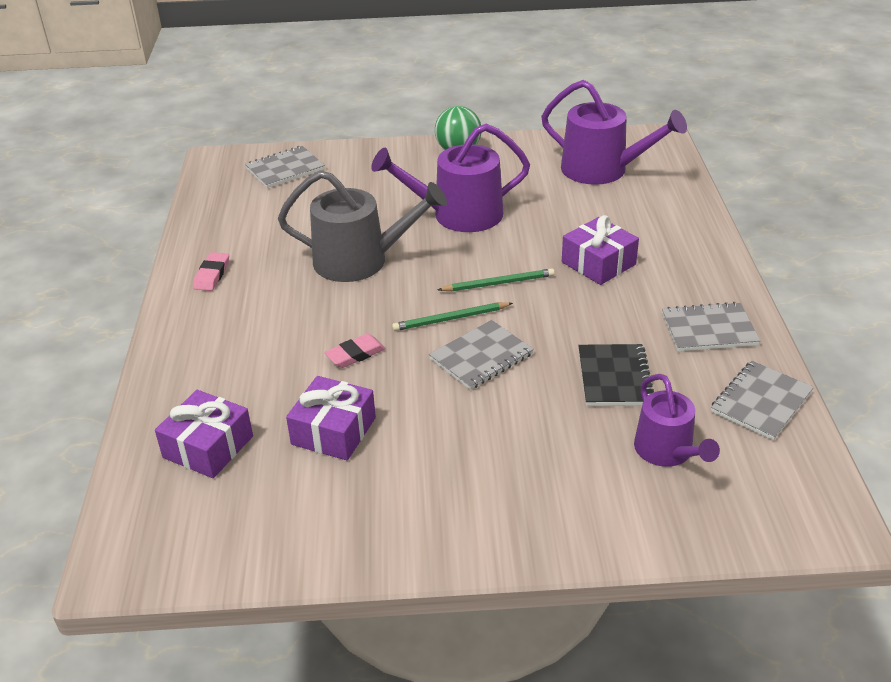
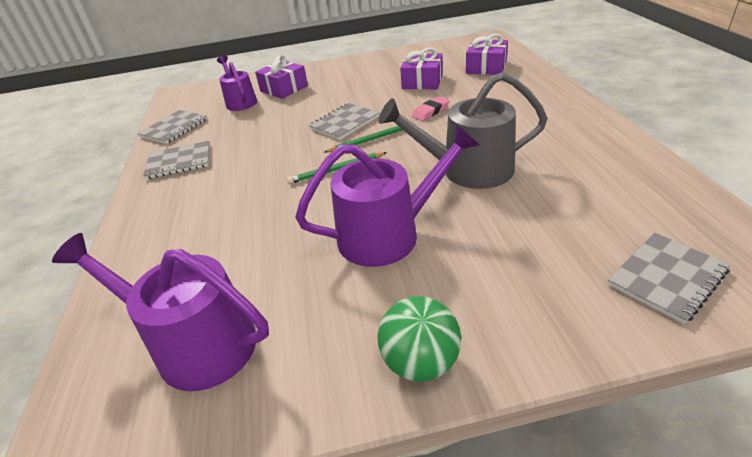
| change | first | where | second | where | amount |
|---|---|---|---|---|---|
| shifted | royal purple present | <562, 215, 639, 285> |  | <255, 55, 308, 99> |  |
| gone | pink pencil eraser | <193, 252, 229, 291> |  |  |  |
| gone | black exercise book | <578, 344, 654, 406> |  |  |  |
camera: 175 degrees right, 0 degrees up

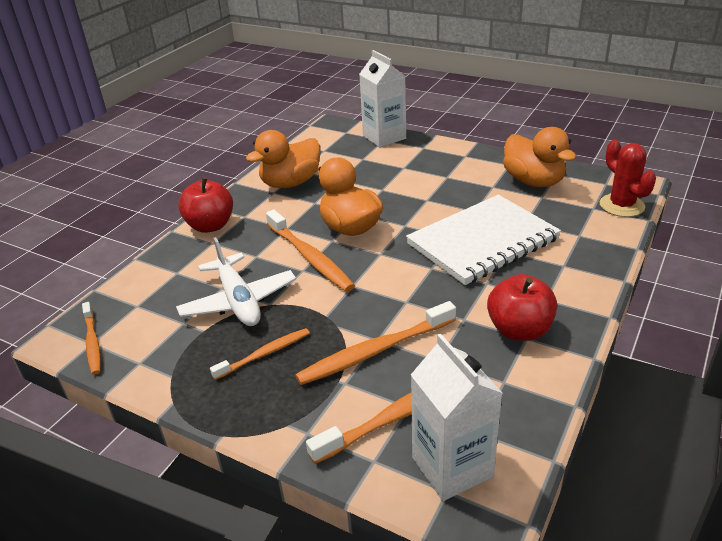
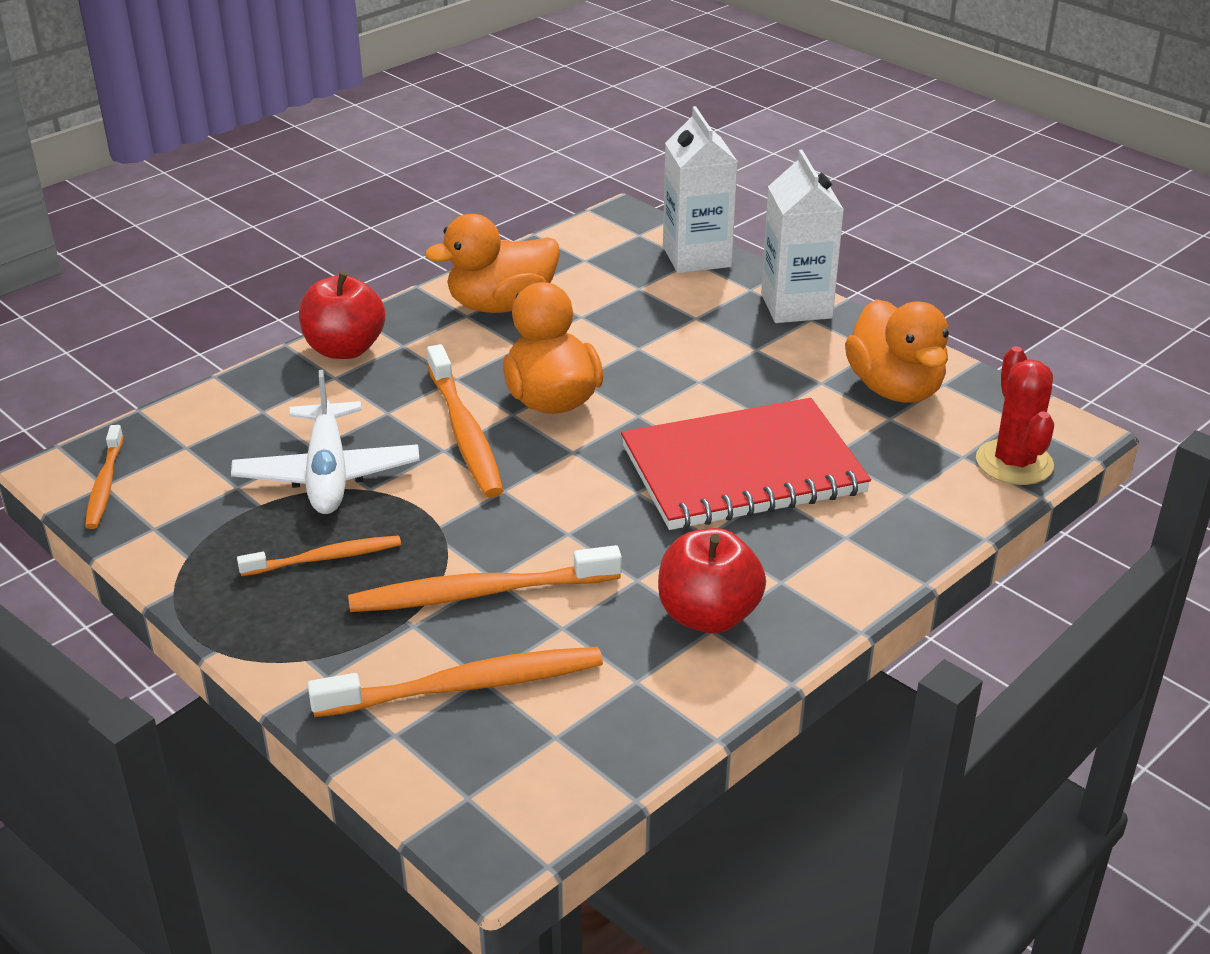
| change | first | where | second | where | amount |
|---|---|---|---|---|---|
| repainted | snow-white exercise book | <406, 195, 561, 285> | red exercise book | <621, 398, 871, 530> |  |
| shifted | snow-white milk carton | <411, 334, 503, 501> |  | <761, 150, 844, 323> |  |
camera: 15 degrees right, 0 degrees up

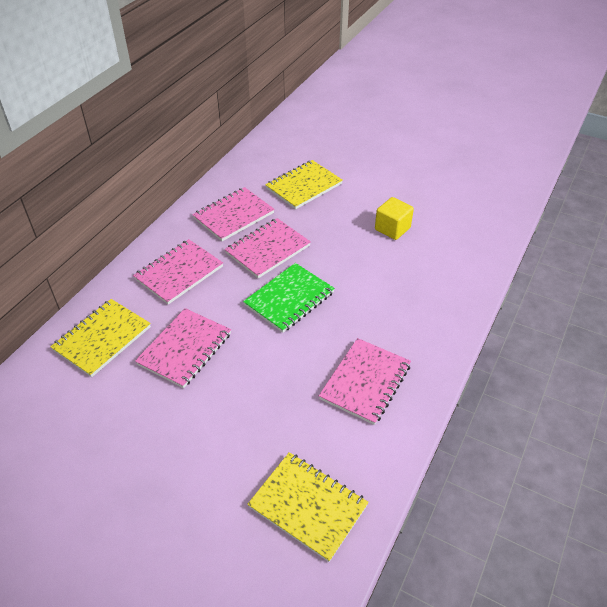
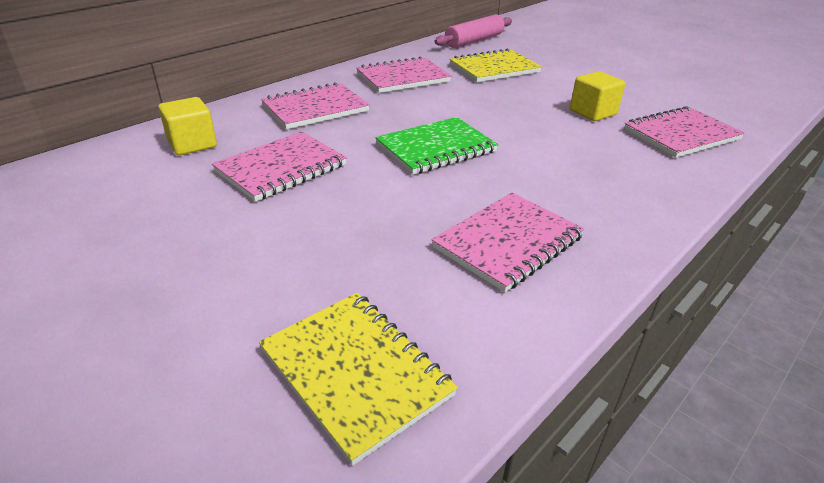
| change | first | where | second | where | amount |
|---|---|---|---|---|---|
| shifted | pink exercise book | <225, 218, 311, 278> |  | <624, 106, 745, 158> |  |
| swapped | yellow exercise book | <50, 299, 151, 377> | yellow block | <158, 97, 217, 155> |  |
| new |  |  | pink dough roller | <434, 14, 512, 48> |  |
camera: 15 degrees right, 10 degrees down

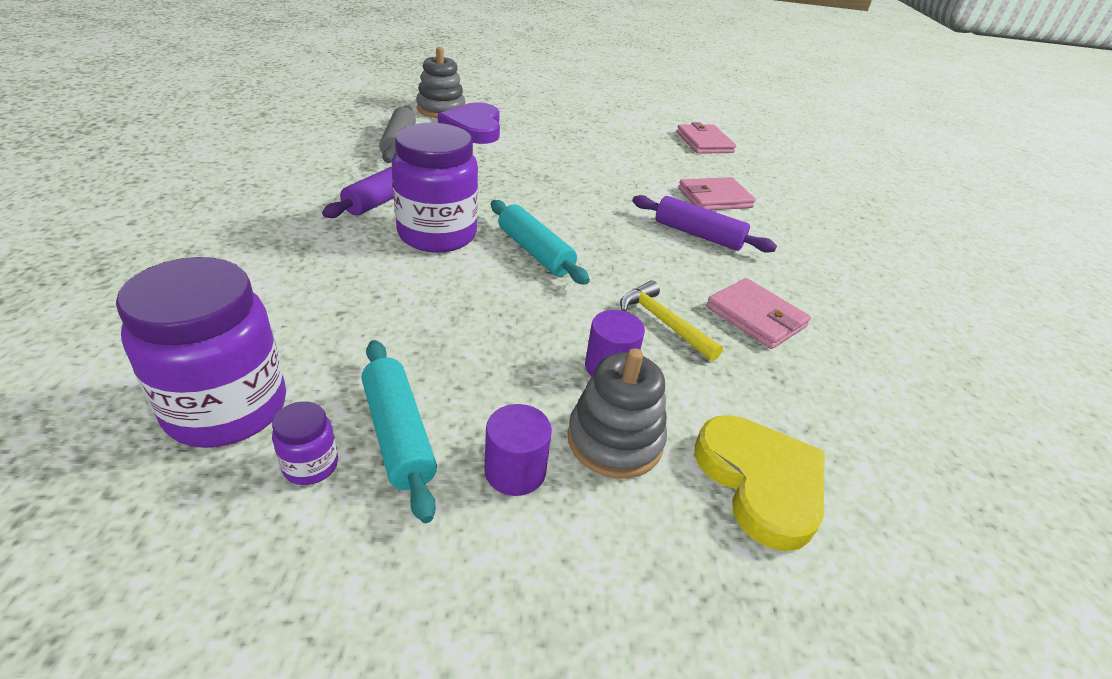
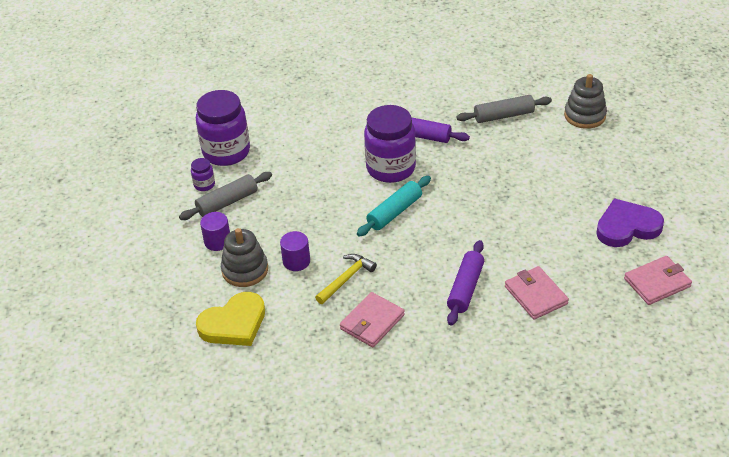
| change | first | where | second | where | amount |
|---|---|---|---|---|---|
| shifted | royal purple love heart | <438, 103, 500, 144> |  | <596, 198, 664, 247> |  |
| repainted | teal dough roller | <362, 340, 437, 523> | gray dough roller | <179, 172, 272, 220> |  |
camera: 85 degrees right, 5 degrees up

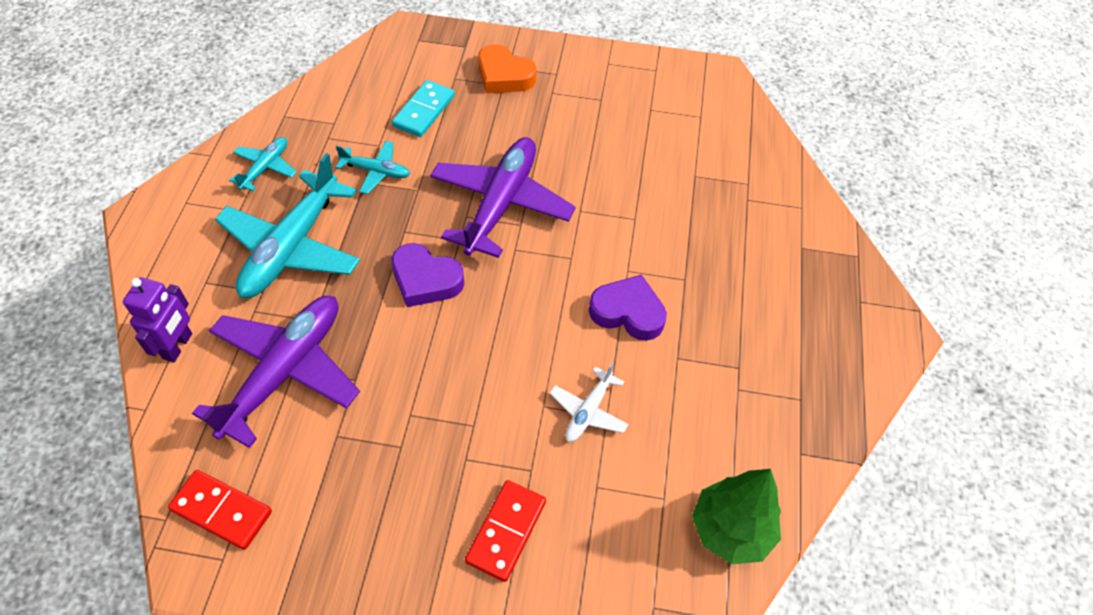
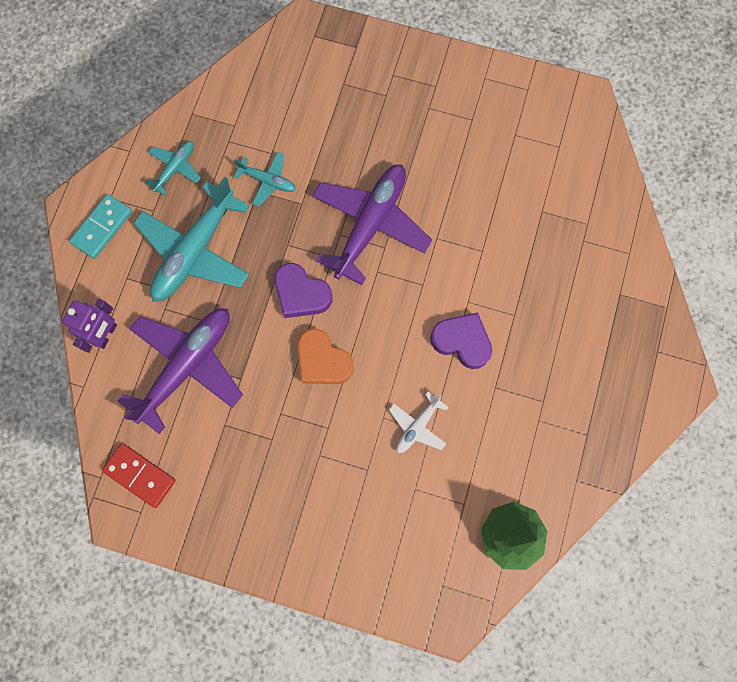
| change | first | where | second | where | amount |
|---|---|---|---|---|---|
| shifted | orange love heart | <478, 44, 536, 93> |  | <297, 328, 354, 384> |  |
| shifted | teal domino piece | <392, 80, 455, 137> |  | <69, 194, 132, 259> |  |
| gone | red domino piece | <465, 480, 546, 582> |  |  |  |
camera: 10 degrees right, 20 degrees up

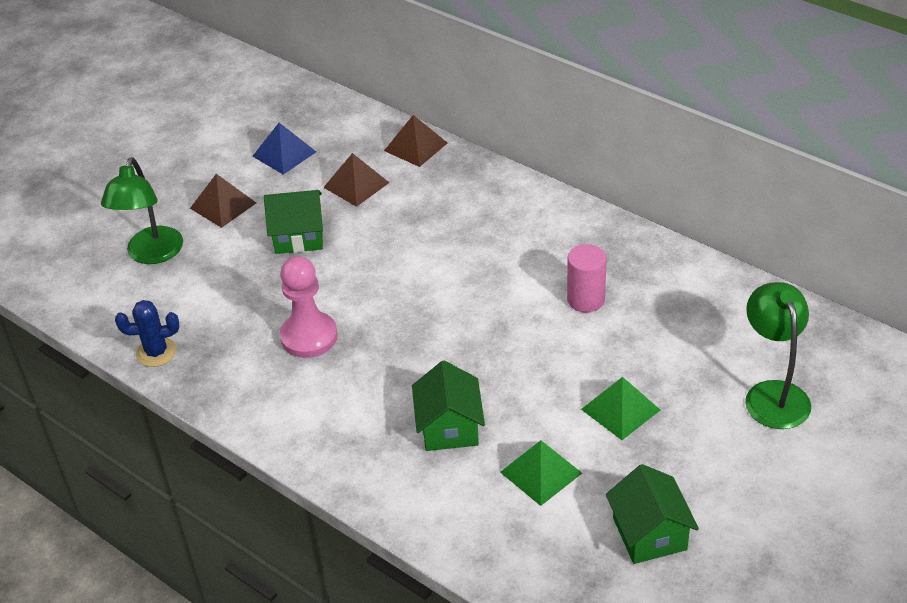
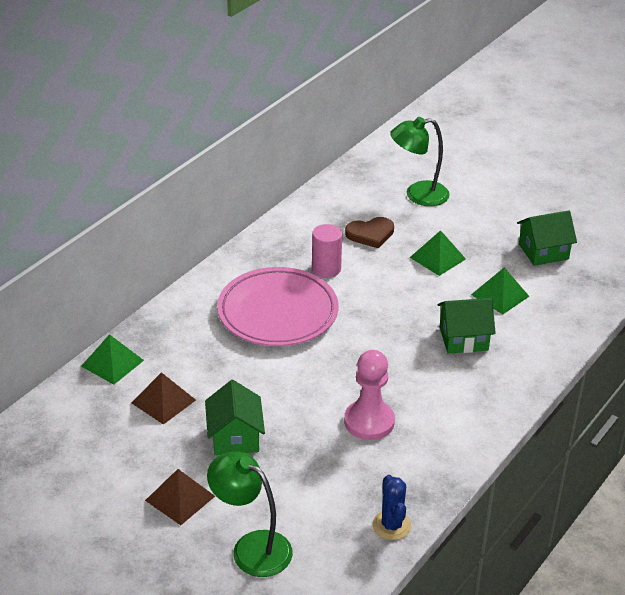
| change | first | where | second | where | amount |
|---|---|---|---|---|---|
| repainted | brown pyramid | <384, 115, 447, 167> | leaf-green pyramid | <81, 334, 144, 385> |  |
| gone | cobalt pyramid | <252, 123, 316, 175> |  |  |  |
| rotated | leaf-green desk lamp | <101, 157, 183, 264> |  | <207, 451, 293, 577> | 150 degrees counterclockwise |
| new |  |  | brown love heart | <345, 217, 394, 248> |  |
| new |  |  | pink flat dish | <217, 267, 338, 346> |  |
camera: 95 degrees left, 5 degrees down

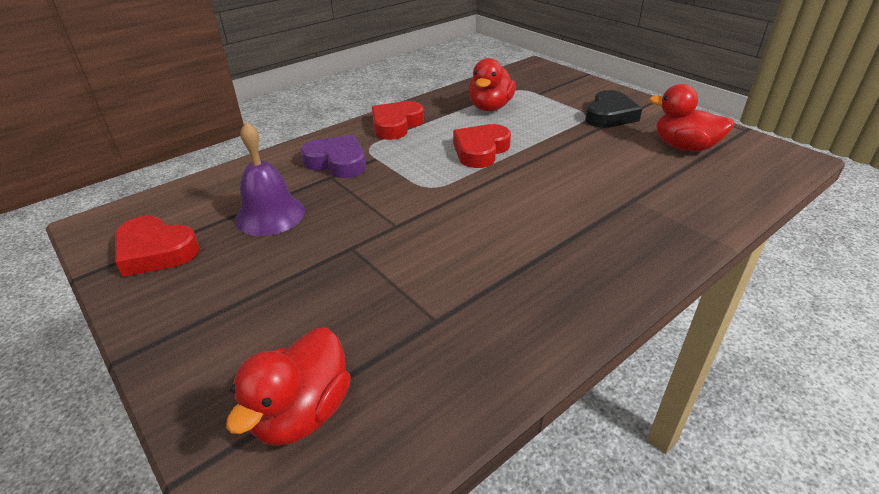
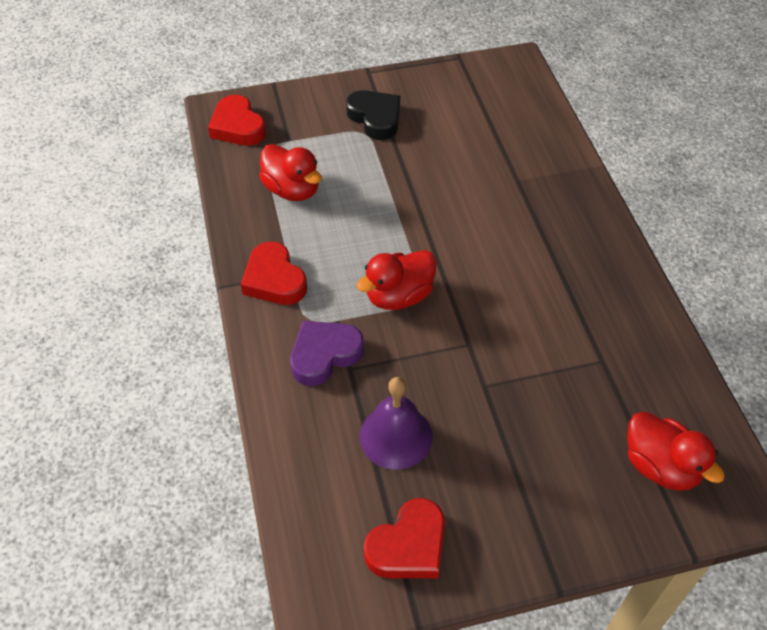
| change | first | where | second | where | amount |
|---|---|---|---|---|---|
| shifted | red toy duck | <649, 84, 735, 152> |  | <356, 250, 436, 310> |  |
| shifted | red love heart | <453, 124, 511, 168> |  | <208, 95, 266, 146> |  |
camera: 65 degrees left, 15 degrees up

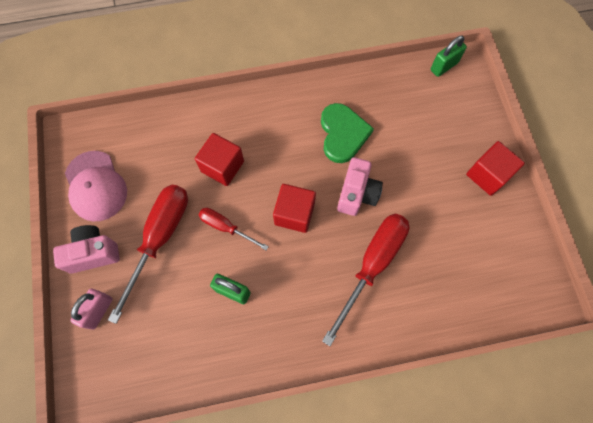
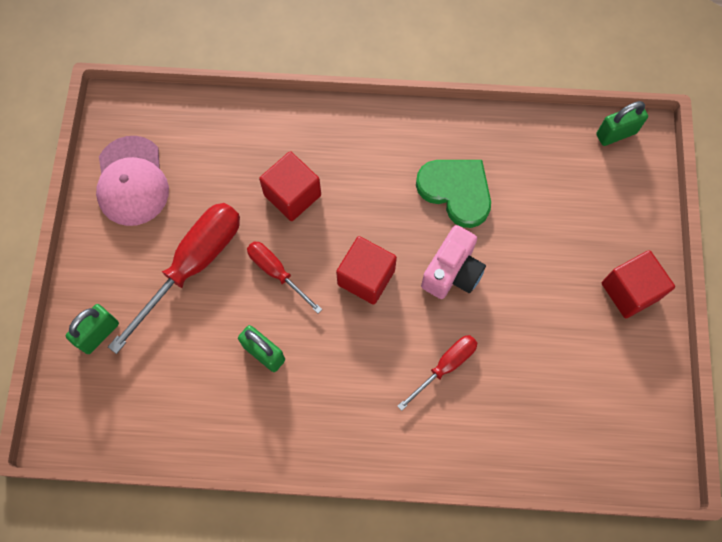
| change | first | where | second | where | amount |
|---|---|---|---|---|---|
| rotated | leaf-green love heart | <321, 103, 374, 163> |  | <416, 160, 491, 228> | 60 degrees counterclockwise |
| scaled | red screwdriver | <322, 213, 409, 346> |  | <397, 335, 477, 411> | x0.55 |
| gone | pink photo camera | <53, 225, 120, 274> |  |  |  |
| repainted | pink padlock | <70, 288, 113, 330> | leaf-green padlock | <66, 304, 119, 354> |  |
camera: 15 degrees right, 0 degrees up

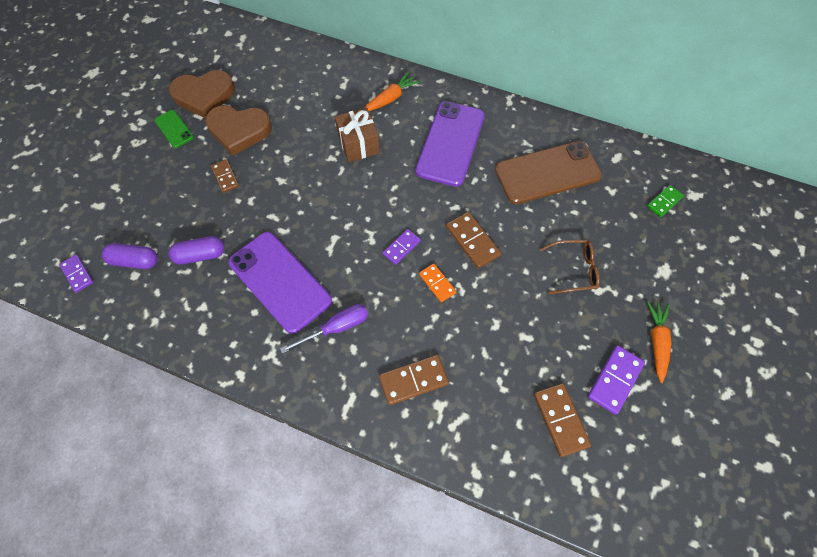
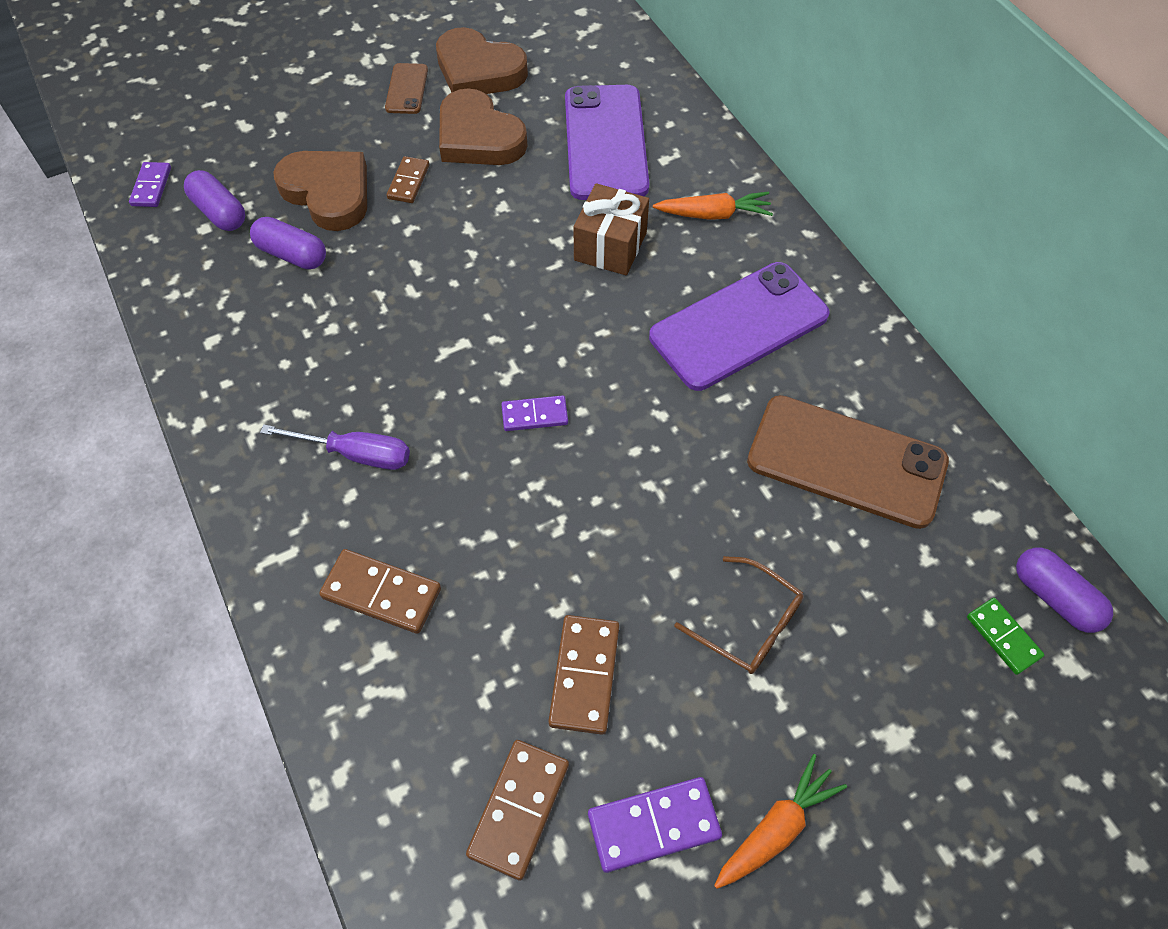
| change | first | where | second | where | amount |
|---|---|---|---|---|---|
| repainted | leaf-green smartphone | <154, 110, 194, 148> | brown smartphone | <385, 63, 428, 114> |  |
| rotated | leaf-green domino piece | <647, 185, 684, 217> |  | <967, 598, 1045, 675> | 60 degrees clockwise |
| shifted | brown domino piece | <446, 212, 501, 269> |  | <548, 615, 619, 735> |  |
| shifted | royal purple smartphone | <228, 232, 332, 334> |  | <565, 85, 649, 200> |  |
| gone | orange domino piece | <419, 264, 456, 302> |  |  |  |
| new |  |  | brown love heart | <273, 151, 367, 231> |  |
| new |  |  | royal purple pill shape | <1016, 547, 1113, 633> |  |
camera: 40 degrees right, 5 degrees down

